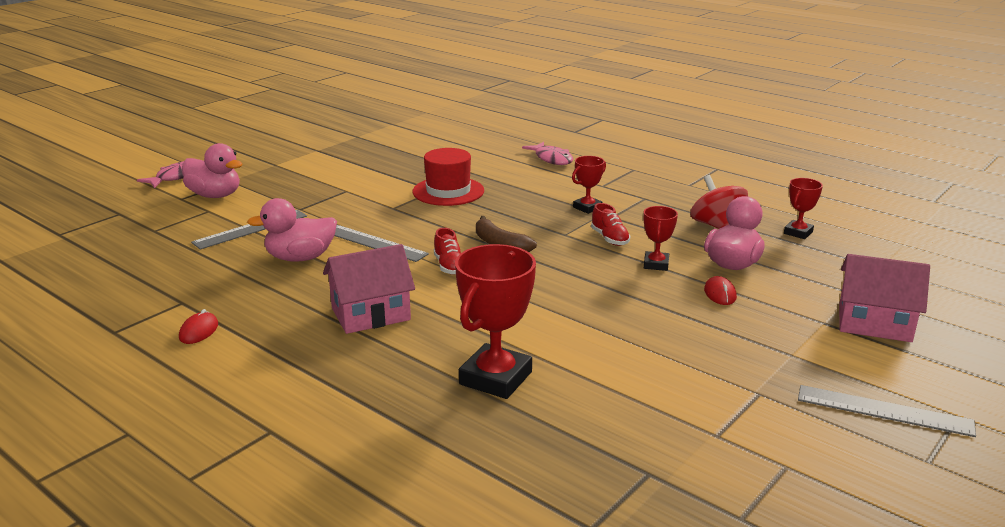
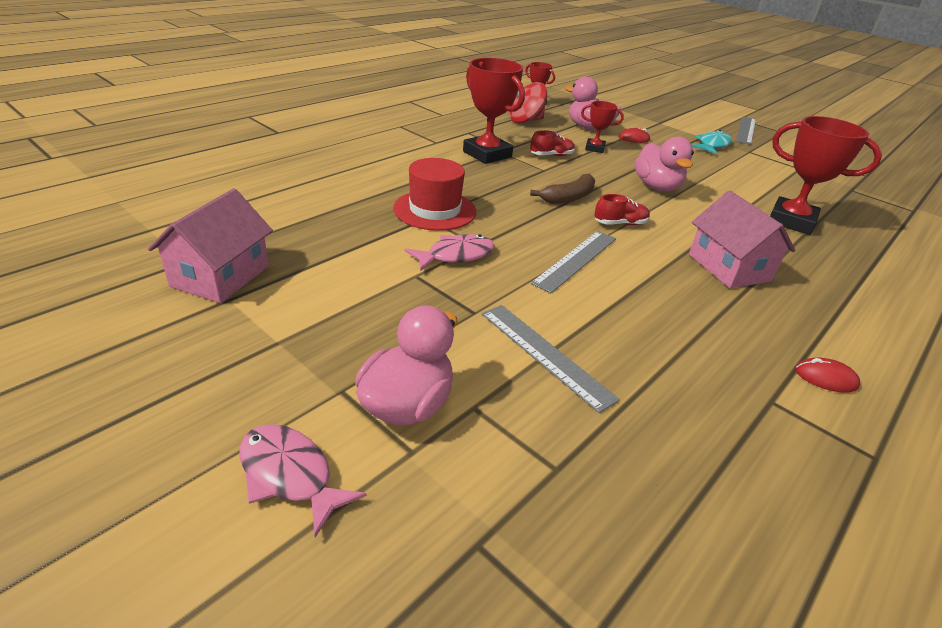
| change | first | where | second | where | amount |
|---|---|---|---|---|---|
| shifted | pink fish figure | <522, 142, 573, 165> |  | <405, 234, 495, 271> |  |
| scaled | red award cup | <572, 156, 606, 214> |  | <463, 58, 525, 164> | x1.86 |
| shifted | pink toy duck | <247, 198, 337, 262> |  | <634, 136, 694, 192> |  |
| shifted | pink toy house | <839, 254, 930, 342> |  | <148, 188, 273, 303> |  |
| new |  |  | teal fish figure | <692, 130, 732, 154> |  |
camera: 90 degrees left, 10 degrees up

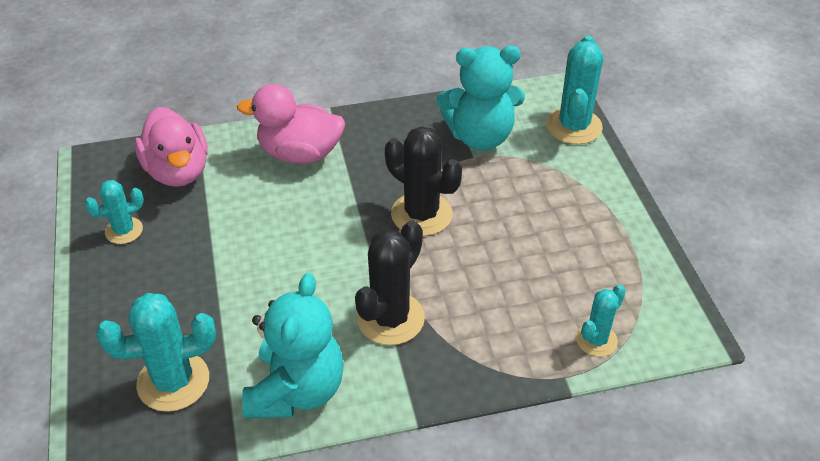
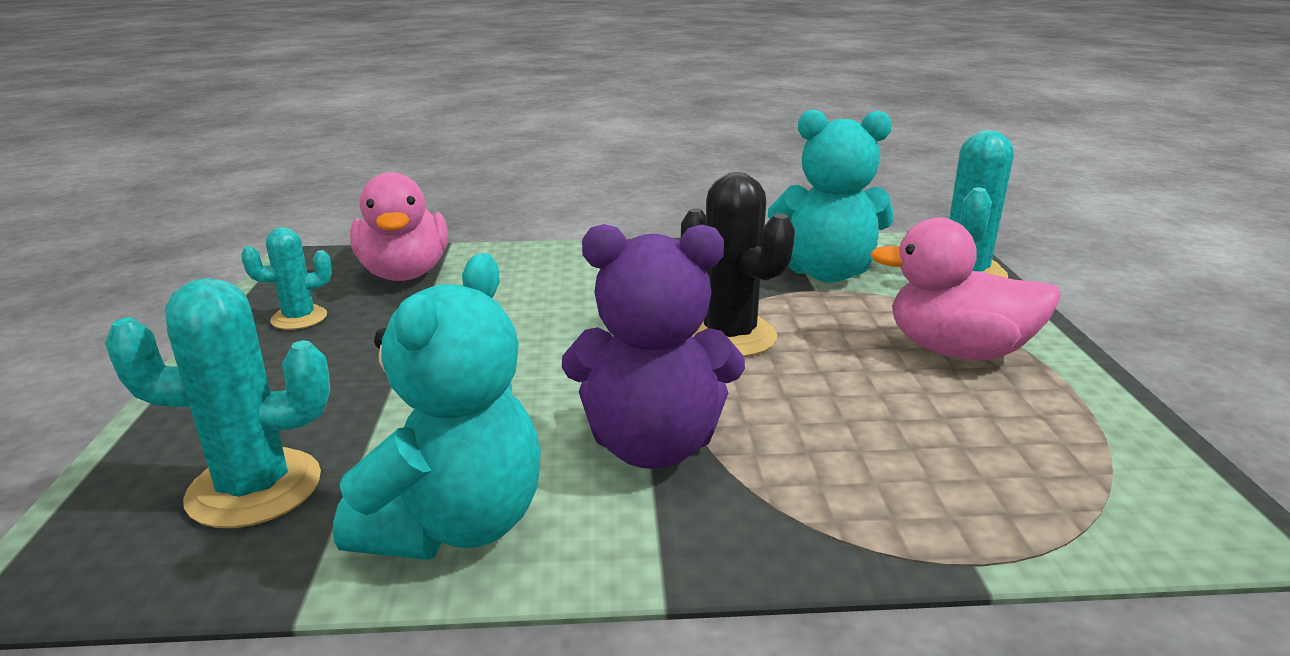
| change | first | where | second | where | amount |
|---|---|---|---|---|---|
| shifted | pink toy duck | <237, 84, 345, 163> |  | <870, 218, 1061, 360> |  |
| swapped | black saguaro cactus | <355, 221, 425, 345> | royal purple teddy | <562, 224, 745, 469> |  |
| gone | teal saguaro cactus | <576, 285, 626, 357> |  |  |  |
camera: 10 degrees right, 20 degrees down

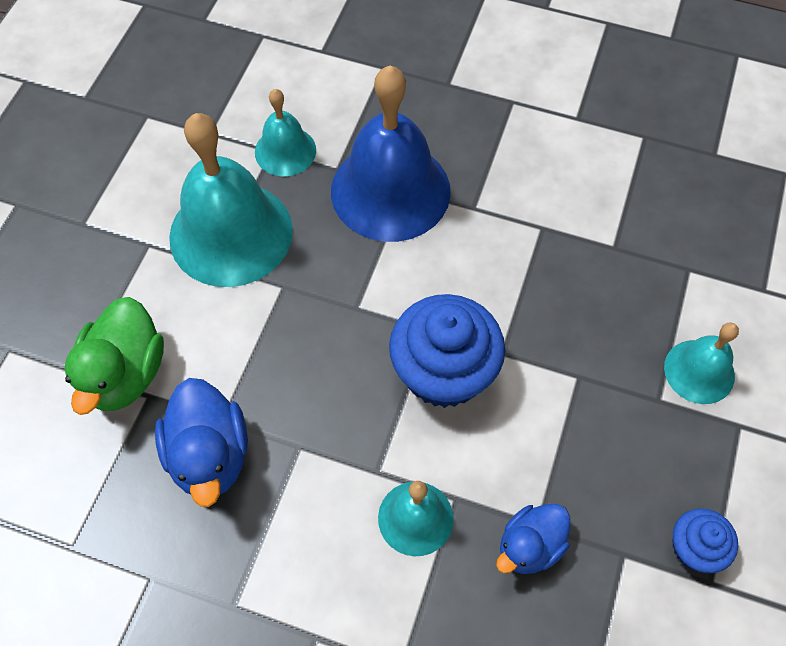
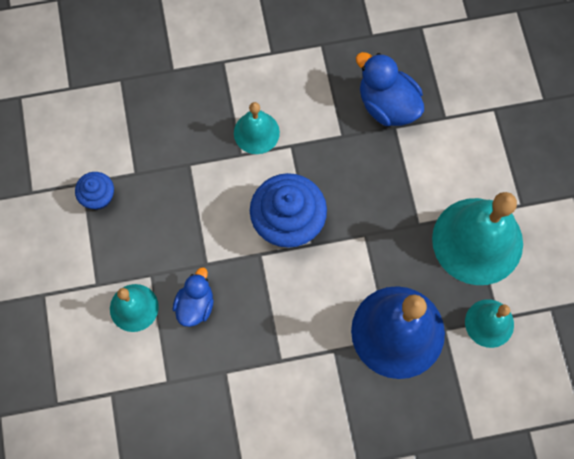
| change | first | where | second | where | amount |
|---|---|---|---|---|---|
| gone | leaf-green toy duck | <65, 297, 164, 415> |  |  |  |
| shifted | cobalt toy duck | <496, 504, 570, 574> |  | <173, 267, 214, 327> |  |
camera: 150 degrees right, 10 degrees up

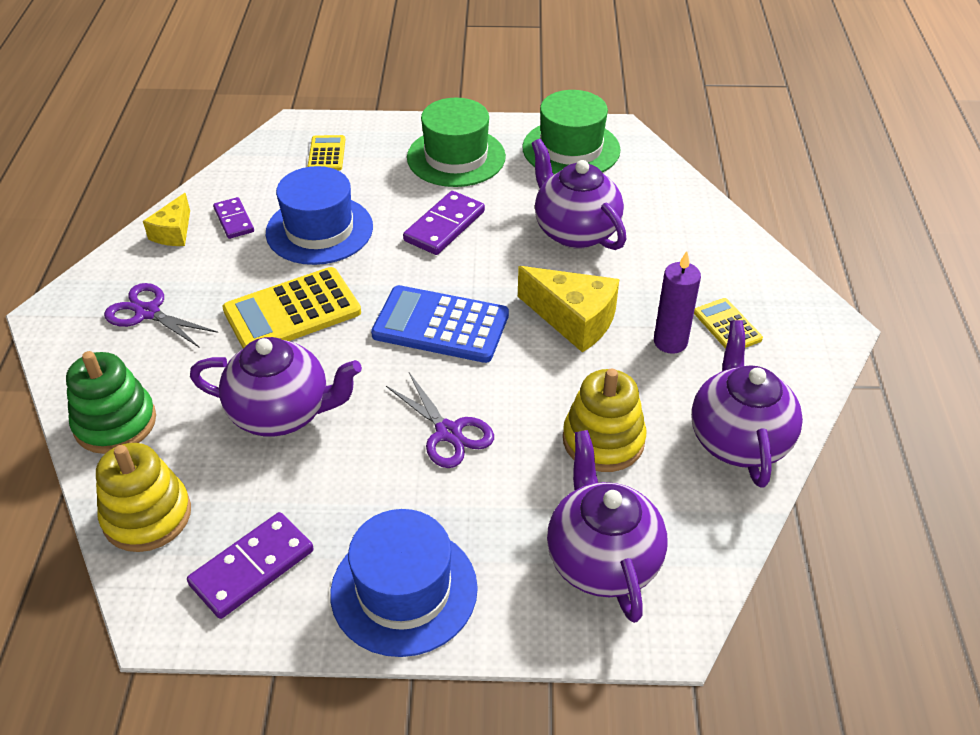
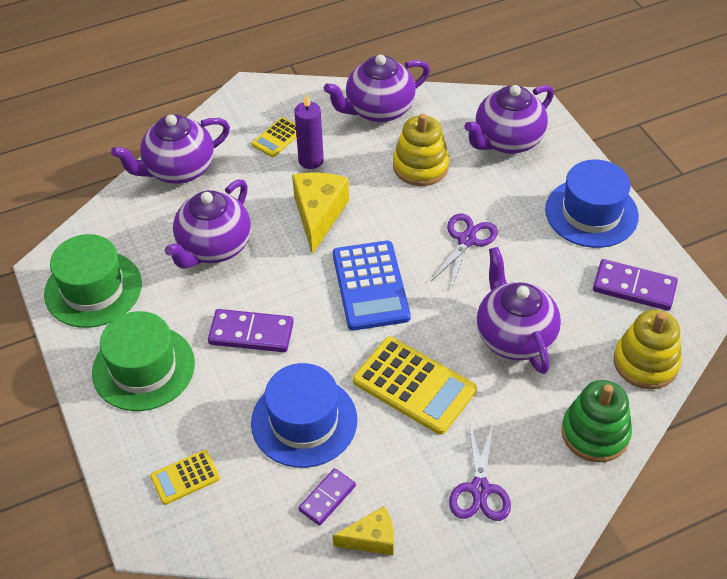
| change | first | where | second | where | amount |
|---|---|---|---|---|---|
| new |  |  | royal purple china teapot | <111, 114, 230, 184> |  |
camera: 115 degrees left, 5 degrees up

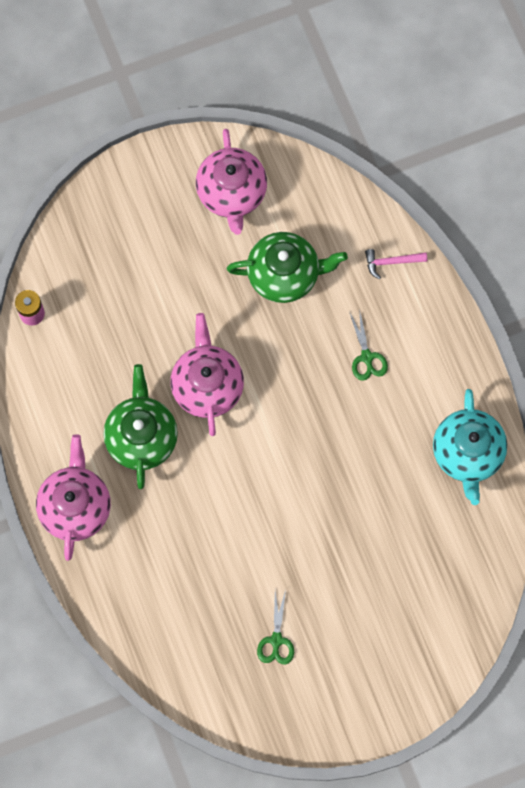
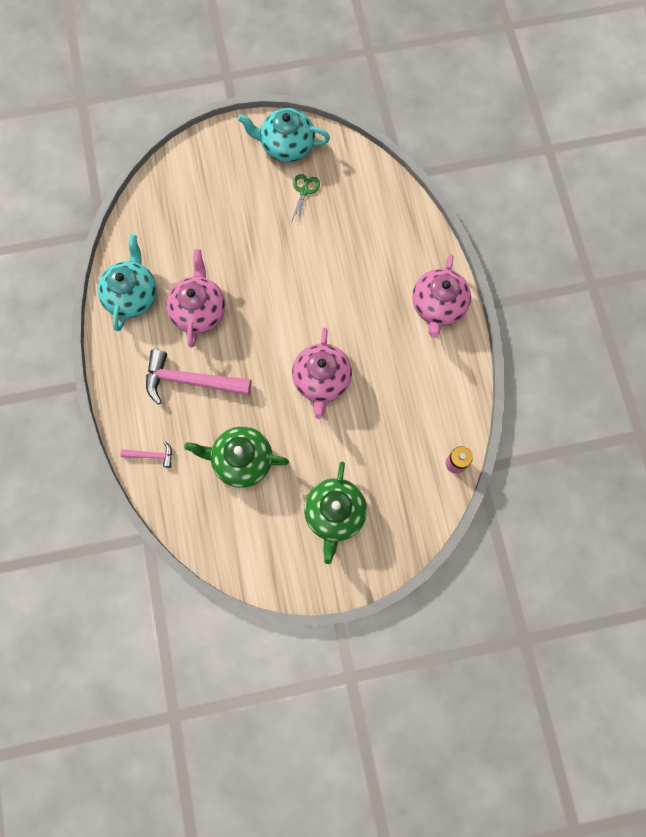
| change | first | where | second | where | amount |
|---|---|---|---|---|---|
| shifted | pink china teapot | <196, 129, 267, 235> |  | <166, 249, 225, 348> |  |
| swapped | leaf-green pair of scissors | <350, 308, 388, 381> | pink claw hammer | <146, 349, 251, 405> |  |
| shifted | leaf-green china teapot | <103, 364, 178, 489> |  | <304, 462, 367, 564> |  |
| new |  |  | teal china teapot | <238, 108, 330, 162> |  |
camera: 170 degrees left, 0 degrees up

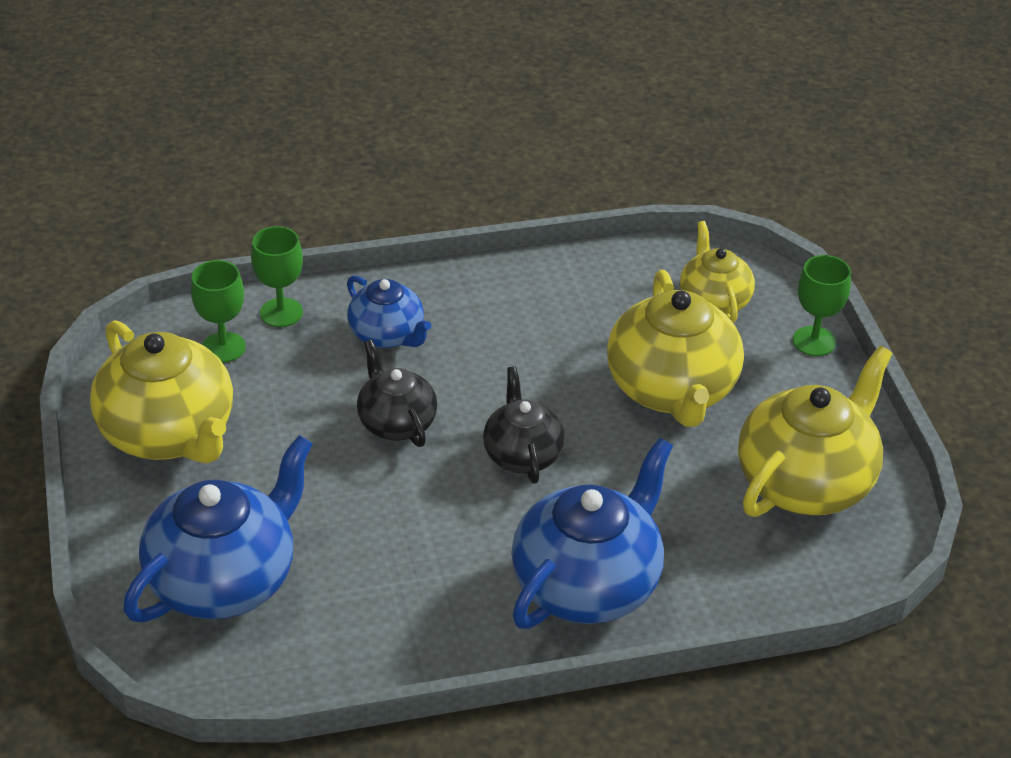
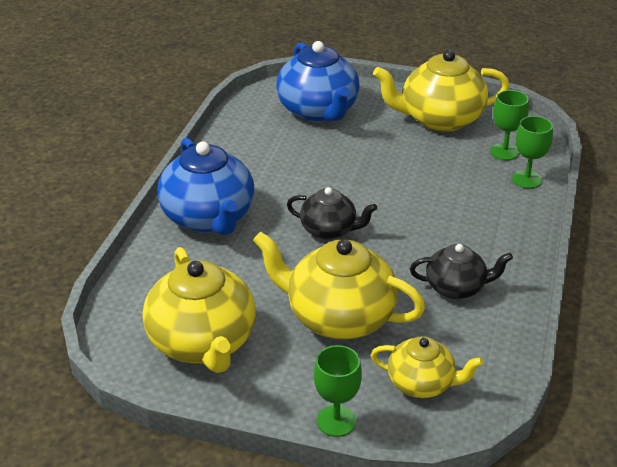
| change | first | where | second | where | amount |
|---|---|---|---|---|---|
| gone | cobalt china teapot | <347, 275, 431, 348> |  |  |  |
| shifted | black china teapot | <357, 339, 437, 447> |  | <410, 244, 513, 299> |  |
camera: 120 degrees right, 5 degrees down

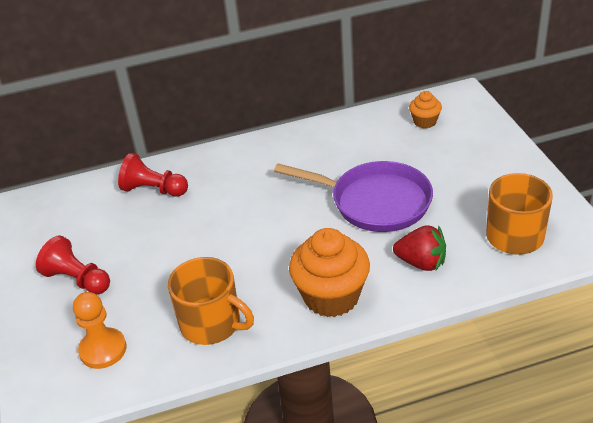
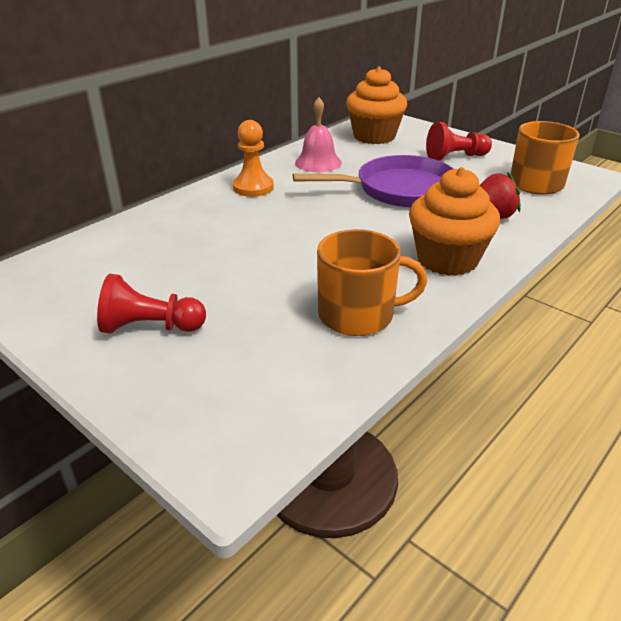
| change | first | where | second | where | amount |
|---|---|---|---|---|---|
| scaled | orange cupcake | <409, 91, 442, 129> |  | <346, 67, 407, 144> | x1.96 |
| shifted | red game pawn | <118, 153, 188, 197> |  | <426, 122, 492, 161> |  |
| shifted | orange game pawn | <73, 292, 127, 369> |  | <233, 120, 274, 197> |  |
| new |  |  | pink hand bell | <295, 97, 342, 172> |  |
camera: 35 degrees left, 5 degrees down

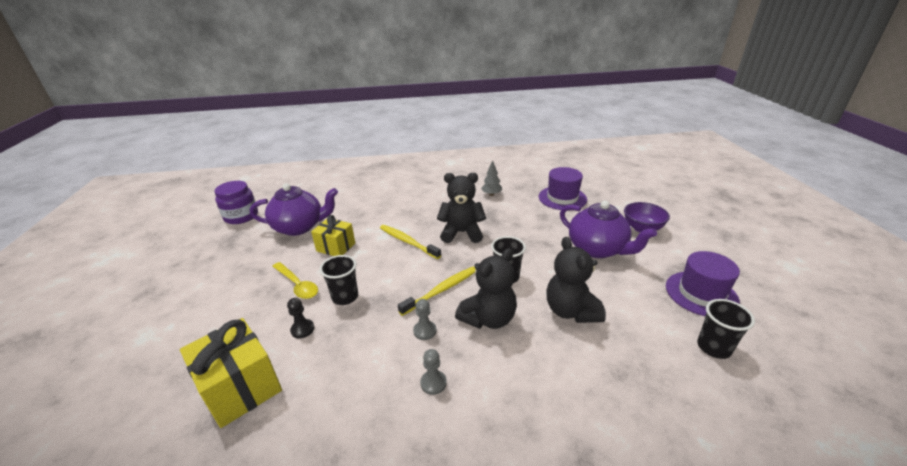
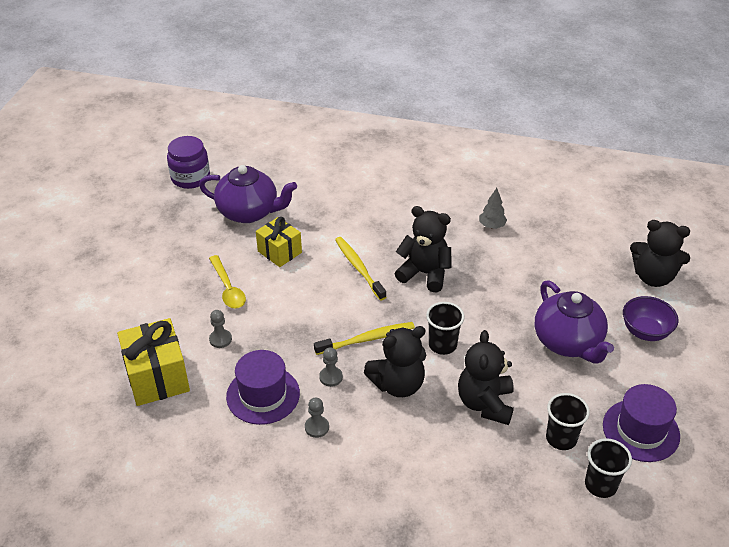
| change | first | where | second | where | amount |
|---|---|---|---|---|---|
| shifted | royal purple hat | <539, 167, 587, 210> |  | <226, 350, 300, 425> |  |
| shifted | black cup | <320, 255, 358, 305> |  | <546, 393, 590, 450> |  |
| repainted | black game pawn | <287, 298, 314, 338> | gray game pawn | <209, 310, 232, 348> |  |
| new |  |  | black teddy | <630, 220, 690, 287> |  |
camera: 20 degrees right, 10 degrees up

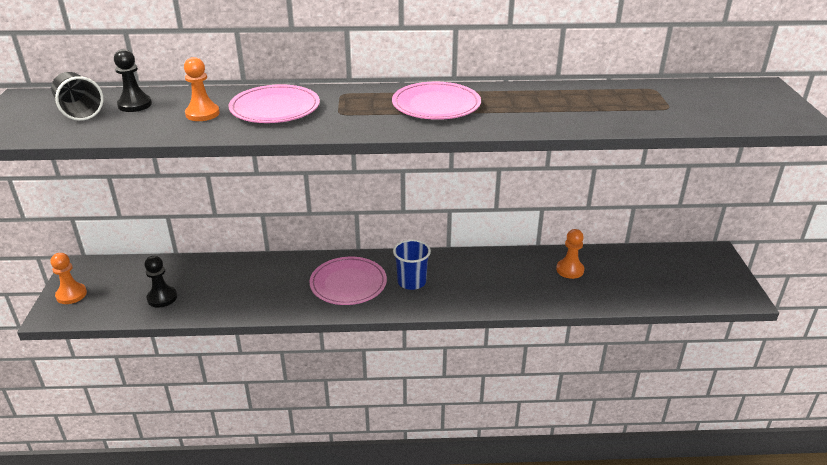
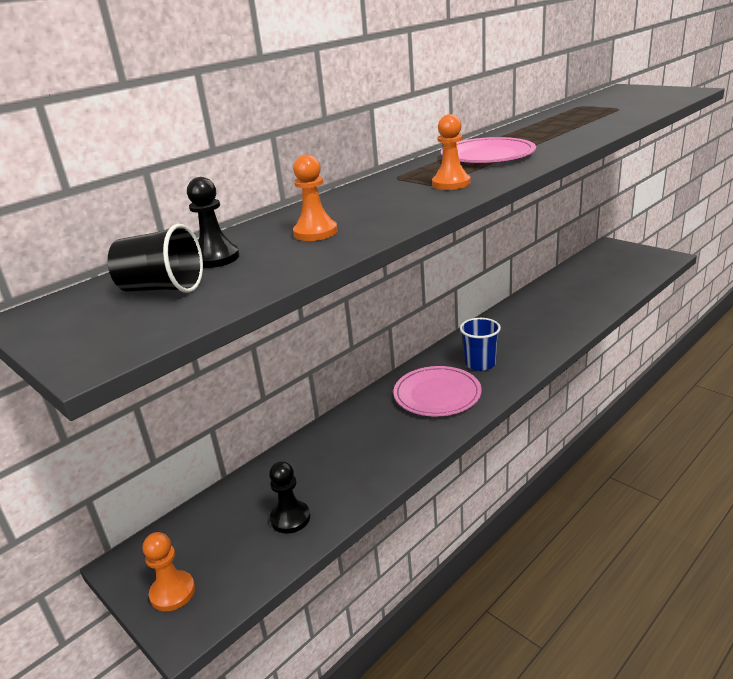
| change | first | where | second | where | amount |
|---|---|---|---|---|---|
| gone | pink flat dish | <229, 84, 320, 123> |  |  |  |
| shifted | orange game pawn | <556, 229, 584, 279> |  | <432, 114, 470, 190> |  |
camera: 40 degrees left, 5 degrees down

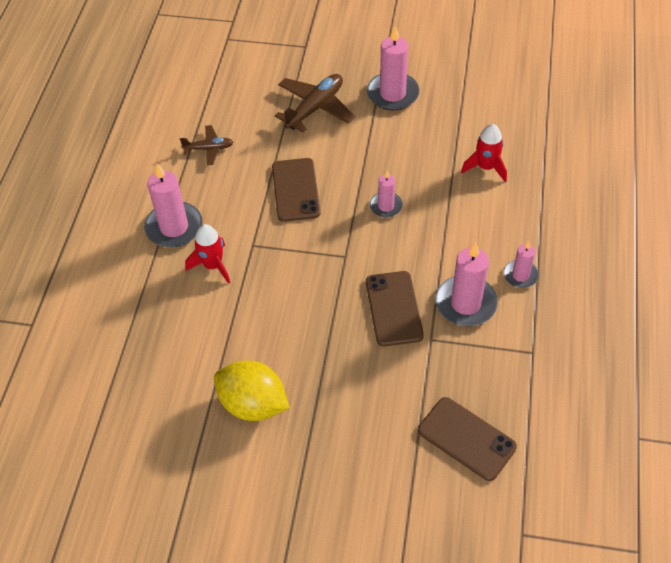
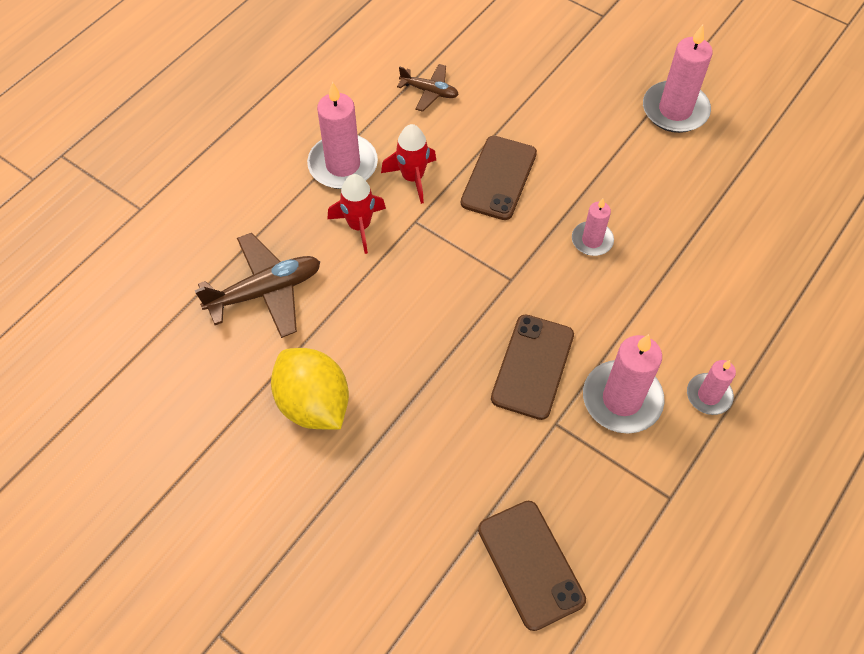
| change | first | where | second | where | amount |
|---|---|---|---|---|---|
| shifted | brown plane | <275, 74, 355, 132> |  | <195, 233, 320, 338> |  |
| shifted | red rocket | <461, 124, 507, 182> |  | <381, 124, 436, 204> |  |
camera: 25 degrees right, 5 degrees up

